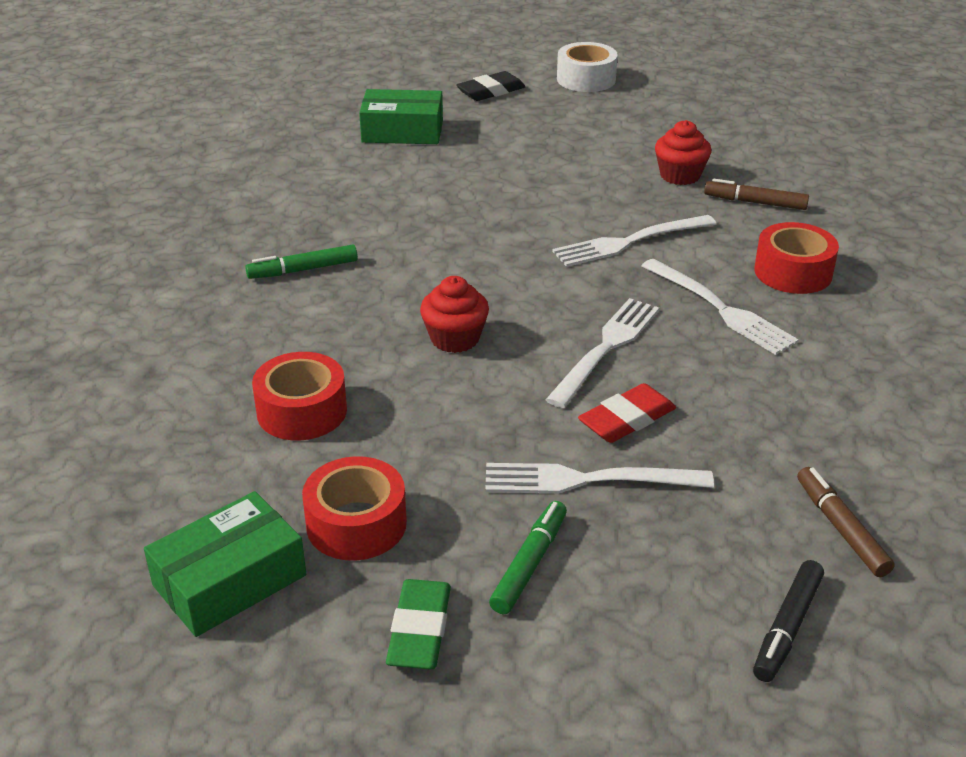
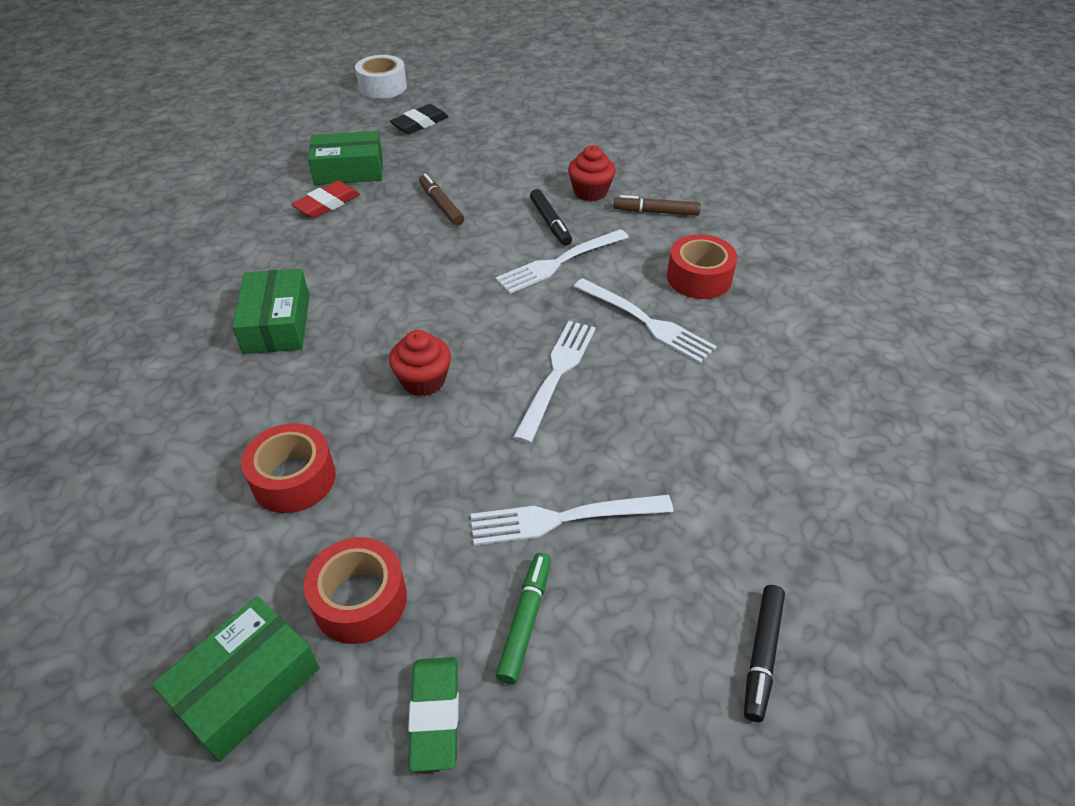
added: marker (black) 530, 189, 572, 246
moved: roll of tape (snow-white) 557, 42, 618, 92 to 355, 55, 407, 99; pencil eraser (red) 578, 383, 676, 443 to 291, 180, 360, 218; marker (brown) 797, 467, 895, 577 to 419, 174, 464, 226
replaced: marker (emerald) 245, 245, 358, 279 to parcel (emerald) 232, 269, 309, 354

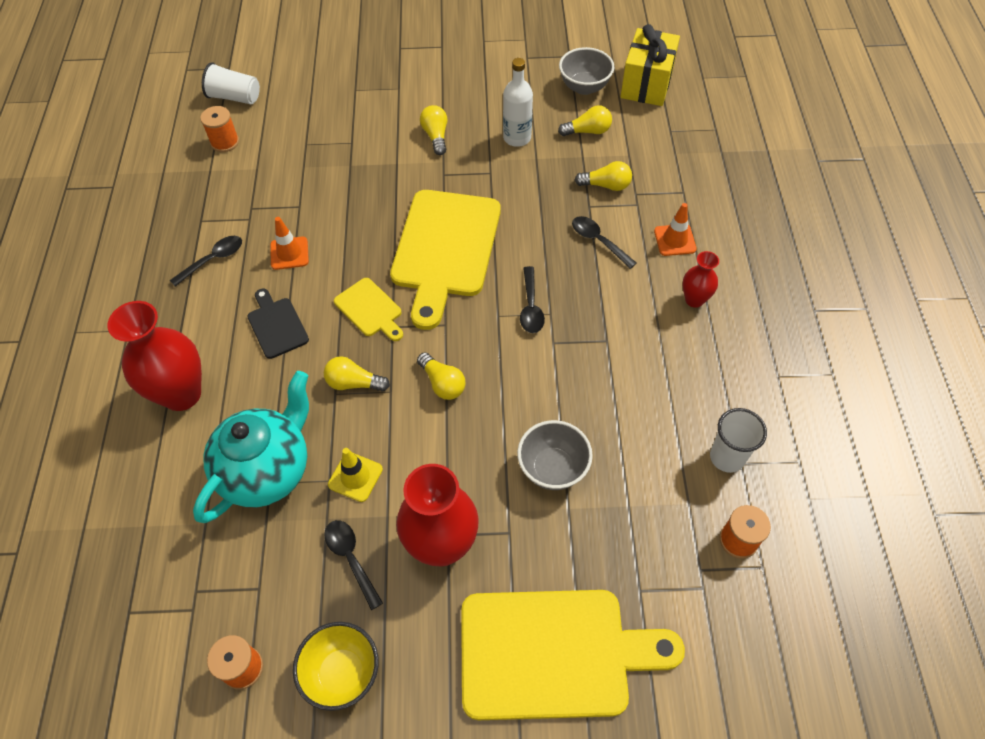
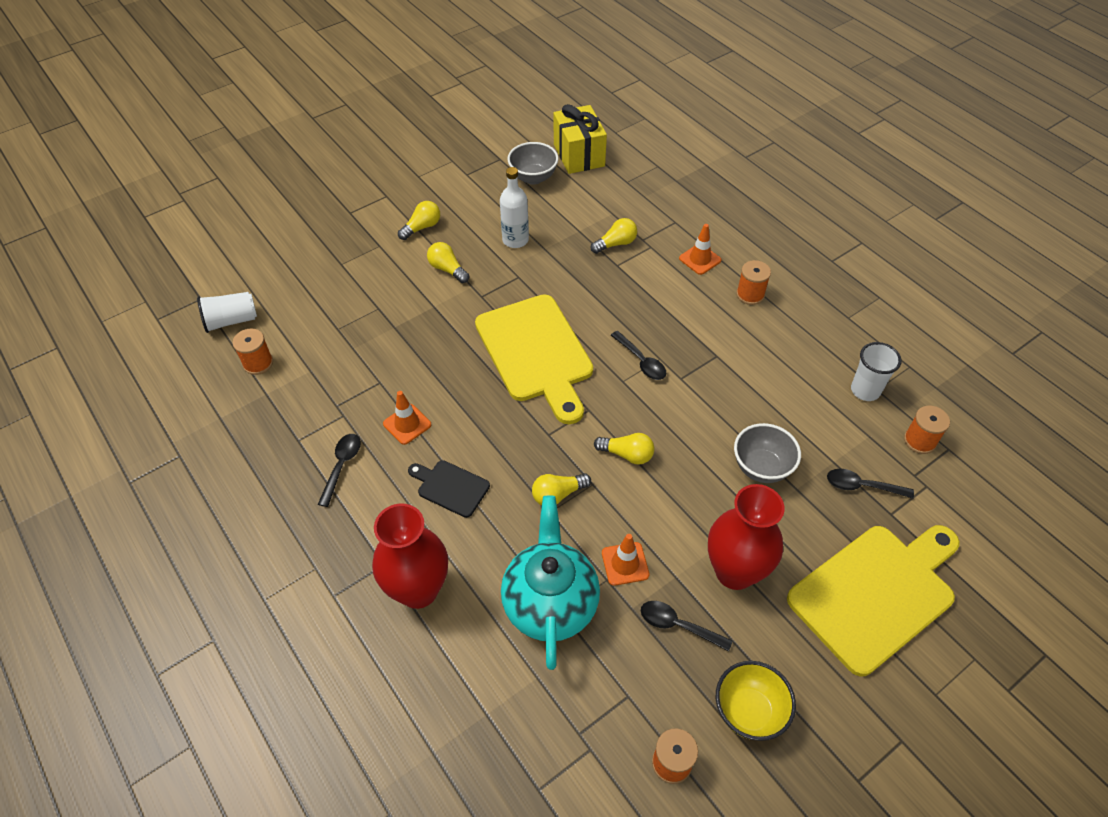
removed: bread board (golden) 334, 278, 403, 341
moved: light bulb (golden) 558, 105, 612, 136 to 398, 201, 440, 240; spoon (black) 572, 216, 637, 269 to 827, 469, 914, 498
replaced: vase (red) 683, 251, 719, 308 to spool (orange-coloured) 736, 260, 771, 305
recoloured: safety cone (golden) 328, 448, 383, 502 to safety cone (orange-coloured) 602, 534, 649, 586

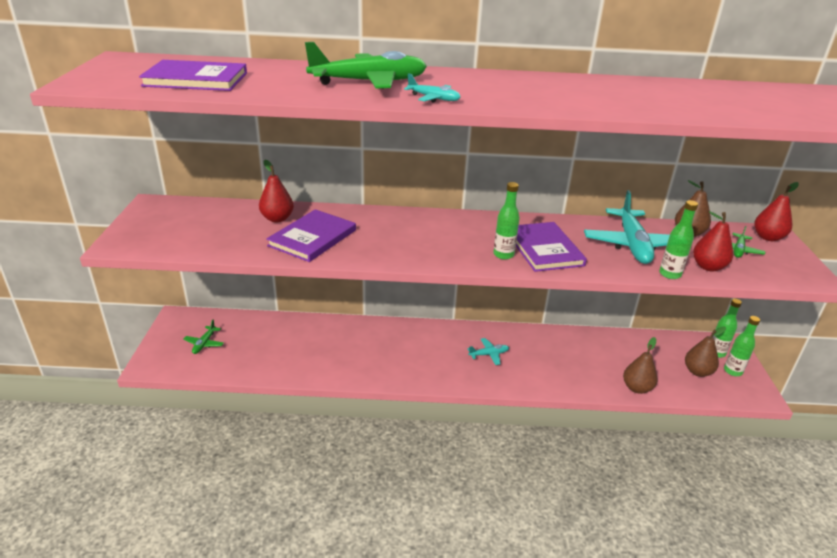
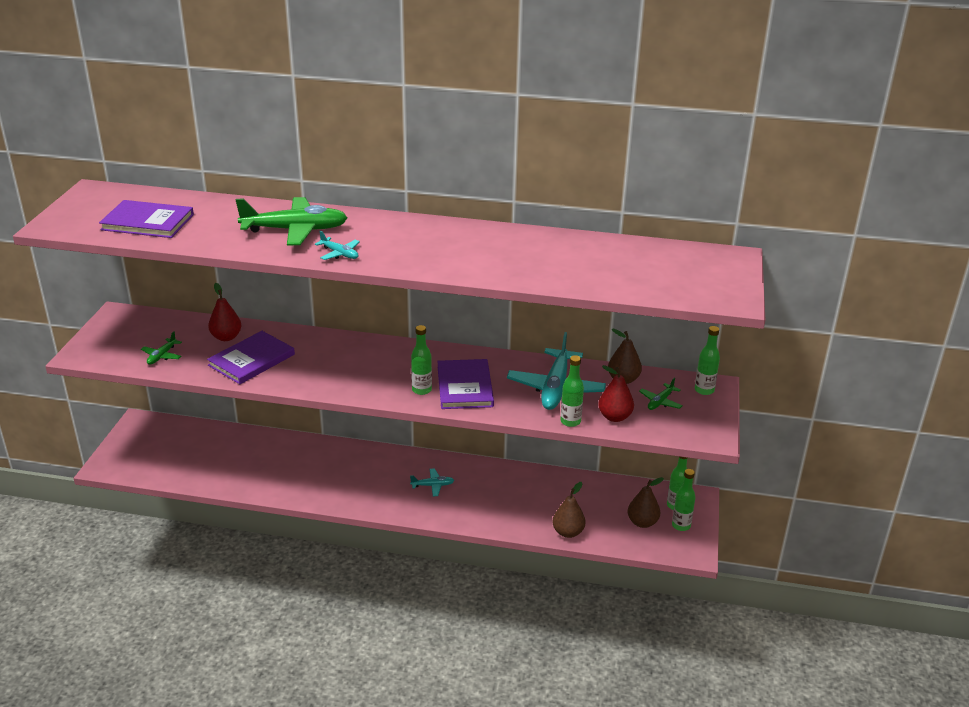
moved: aeroplane (emerald) 183, 320, 224, 354 to 141, 331, 182, 365
replaced: toy pear (red) 754, 182, 799, 241 to drink bottle (emerald) 695, 326, 720, 395

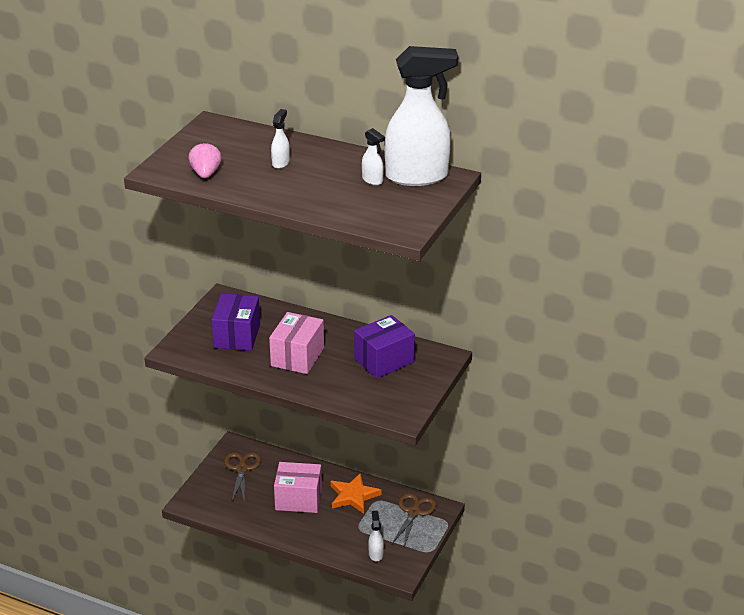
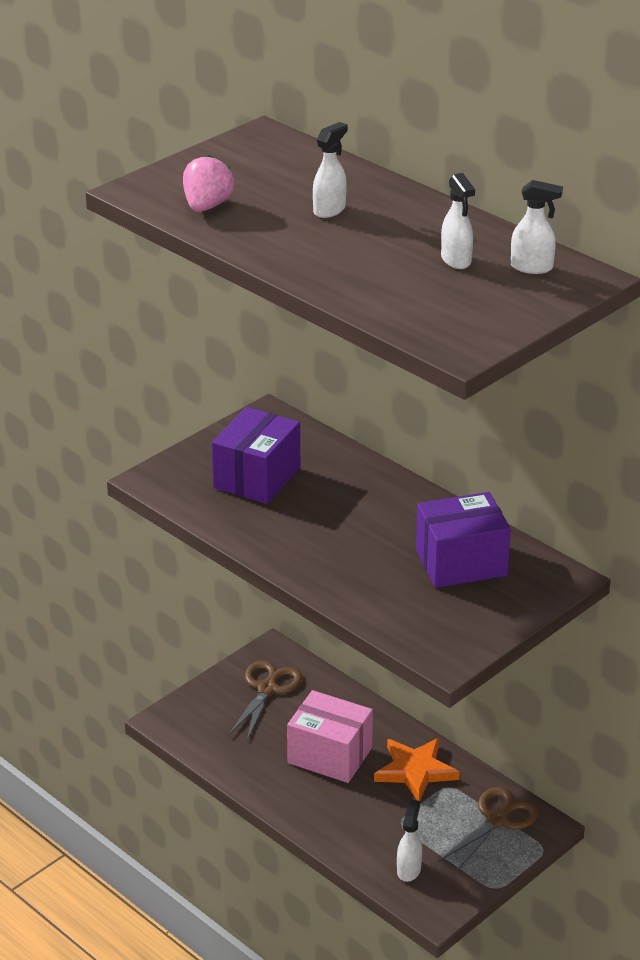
removed: parcel (rosy) 269, 312, 324, 374
resized: spray bottle (snow-white) 385, 46, 458, 186 = 511, 180, 563, 274 x0.40

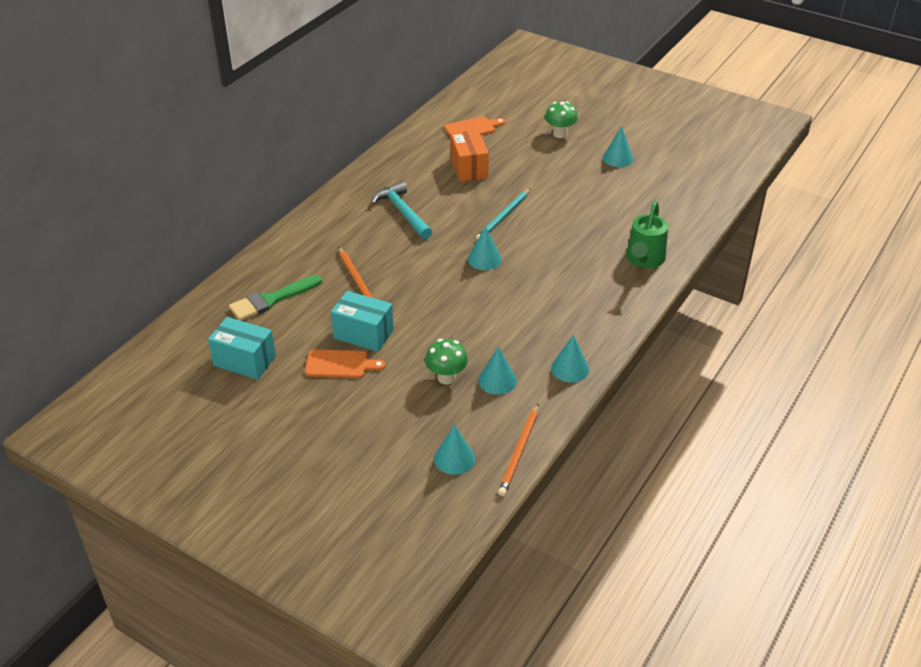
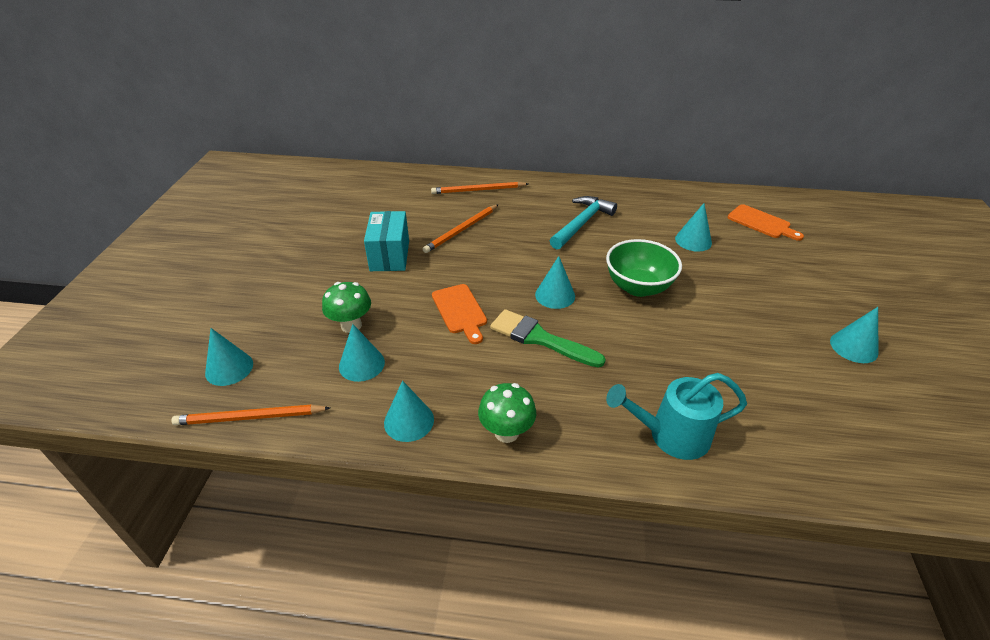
removed: parcel (teal) 208, 317, 276, 380
added: wooden pencil (orange-coloured) 431, 182, 528, 194
moved: brush (emerald) 229, 275, 322, 321 to 490, 309, 606, 368; bread board (orange-coloured) 305, 349, 386, 378 to 432, 284, 487, 344; mushroom (emerald) 545, 101, 578, 138 to 478, 383, 536, 443
replaced: parcel (orange-coloured) 451, 130, 489, 182 to solid cone (teal) 675, 203, 712, 252; wooden pencil (teal) 476, 188, 531, 240 to deep dish (emerald) 606, 239, 682, 297
recoloured: sprinkling can (emerald) 626, 201, 668, 268 to sprinkling can (teal) 606, 373, 747, 460

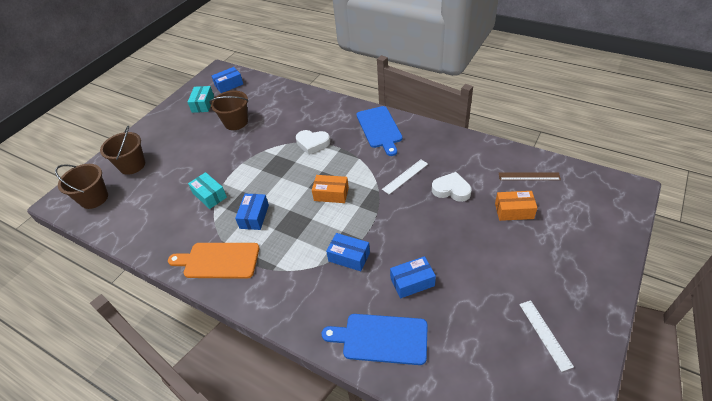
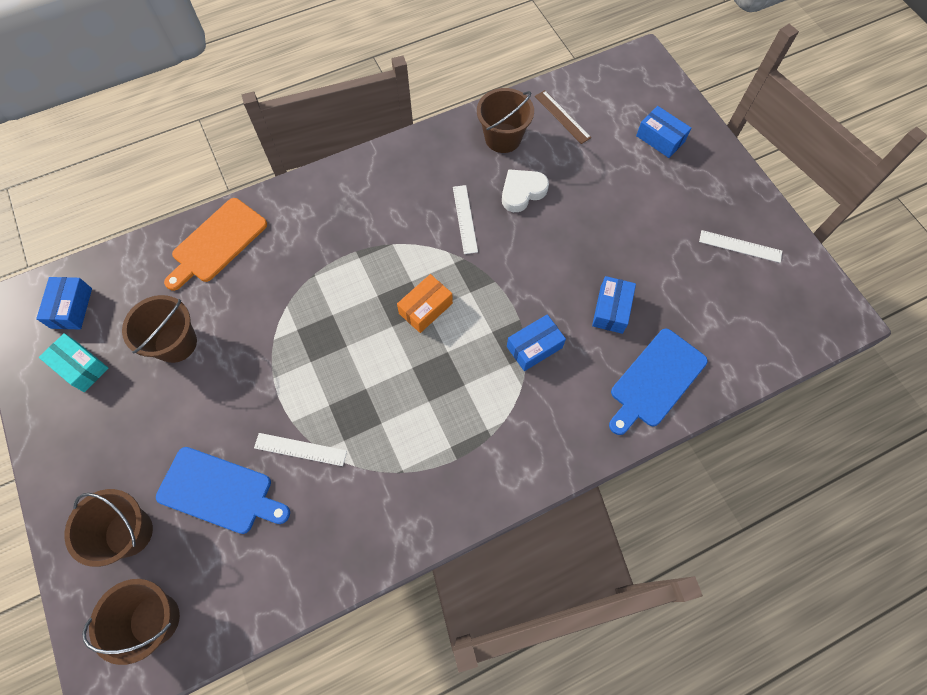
removed: heart shape (snow-white) 296, 130, 330, 155; parcel (orange-coloured) 495, 191, 537, 221
added: bucket (brown) 477, 88, 534, 153
moved: bread board (orange-coloured) 168, 243, 260, 279 to 164, 198, 267, 291; parcel (royal blue) 235, 194, 269, 230 to 636, 106, 691, 158; bread board (royal blue) 357, 106, 403, 156 to 156, 447, 290, 534
replaced: parcel (teal) 188, 172, 227, 209 to measuring stick (snow-white) 254, 433, 347, 466
turned: measuring stick (brown) 499, 172, 561, 180 = 535, 90, 591, 144 75 degrees counterclockwise

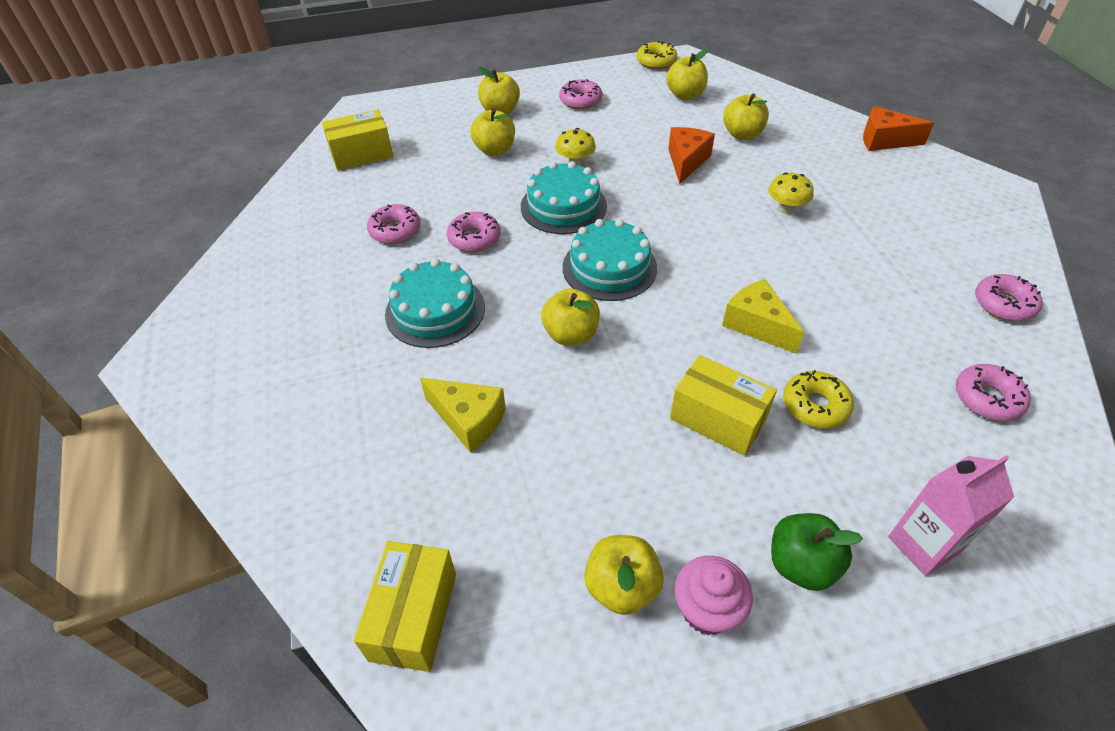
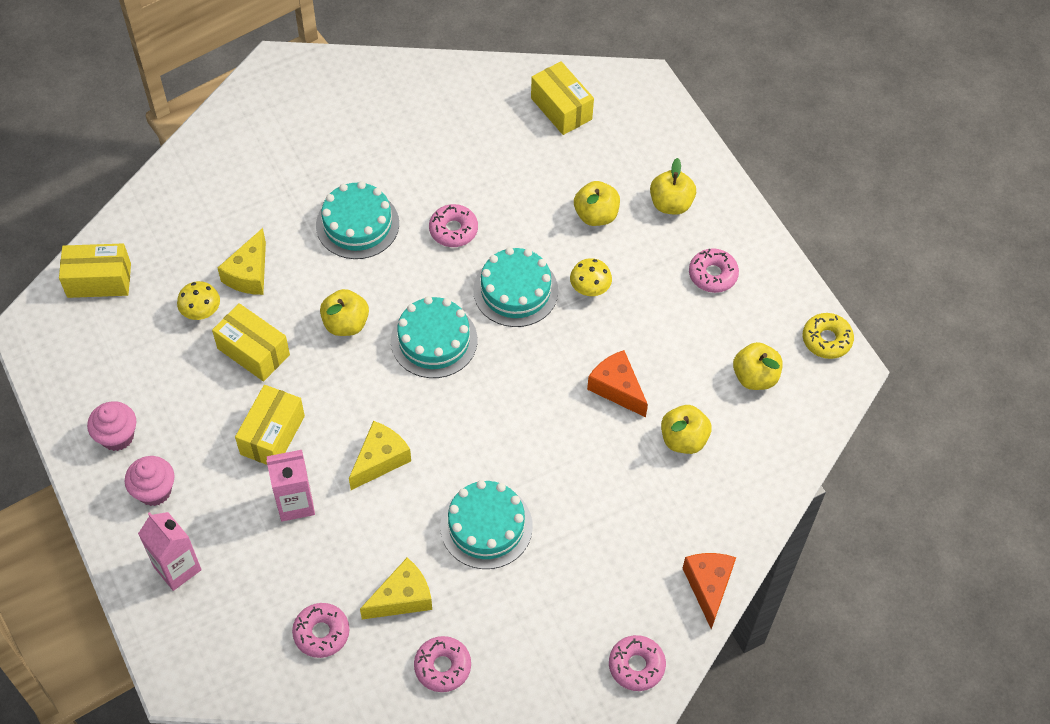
removed: toy apple (golden) 584, 535, 664, 615
added: parcel (golden) 212, 303, 290, 382; cheese (golden) 360, 558, 432, 619; layer cake (teal) 440, 480, 533, 569
moved: donut (rosy) 367, 204, 421, 244 to 609, 635, 666, 691; mushroom (golden) 768, 172, 813, 214 to 177, 281, 220, 320
replaced: toy apple (emerald) 771, 513, 863, 591 to muffin (rosy) 125, 456, 175, 506; donut (golden) 783, 370, 854, 428 to juice carton (rosy) 266, 450, 315, 521
turned: cheese (orange-coloured) 668, 127, 715, 184 = 587, 350, 648, 417 135 degrees counterclockwise

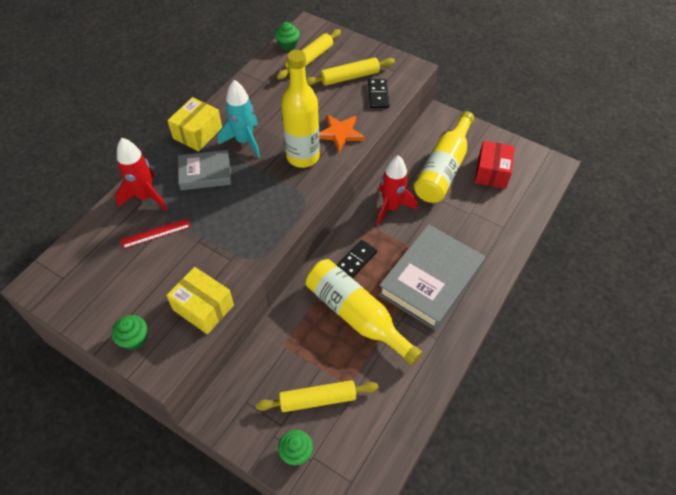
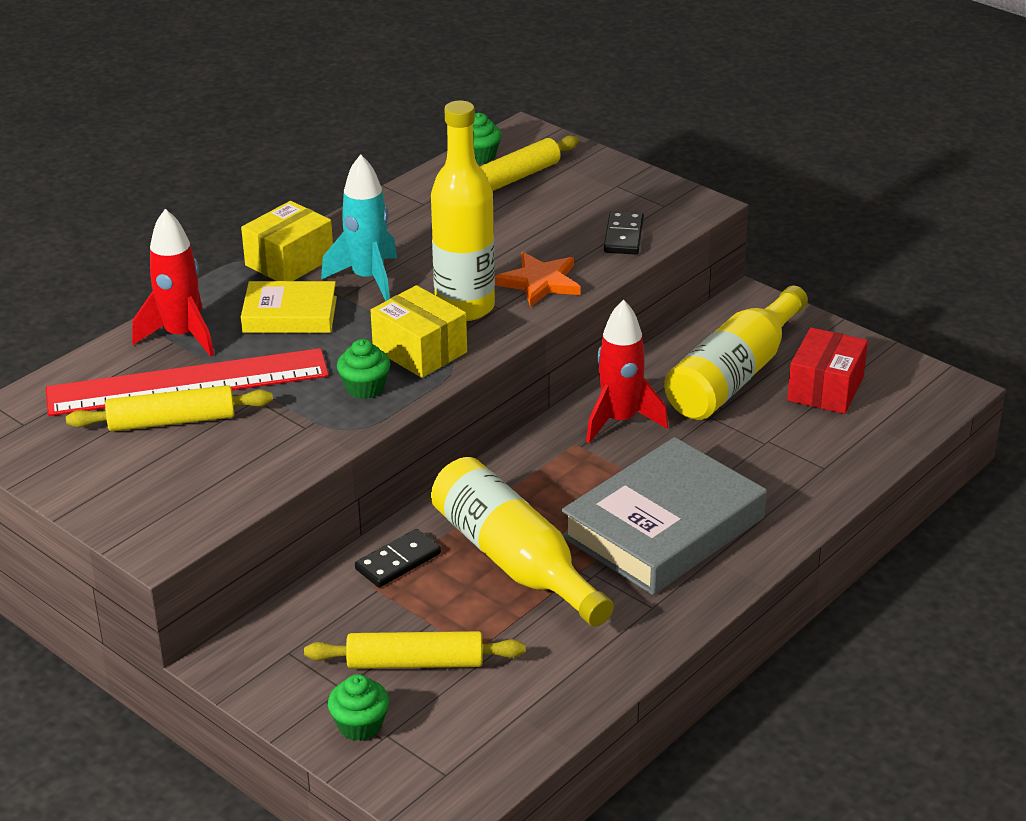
moved: muffin (emerald) 112, 315, 147, 350 to 337, 339, 390, 399; parcel (golden) 166, 267, 234, 334 to 370, 285, 467, 378; dough roller (golden) 306, 57, 395, 86 to 66, 385, 273, 431; domino (black) 337, 240, 377, 278 to 355, 529, 441, 588
recoloured: hardcover (gray) 178, 150, 232, 190 to hardcover (golden) 241, 281, 337, 333
resized: measuring stick (red) 120, 218, 191, 249 = 46, 348, 329, 416 x2.35

